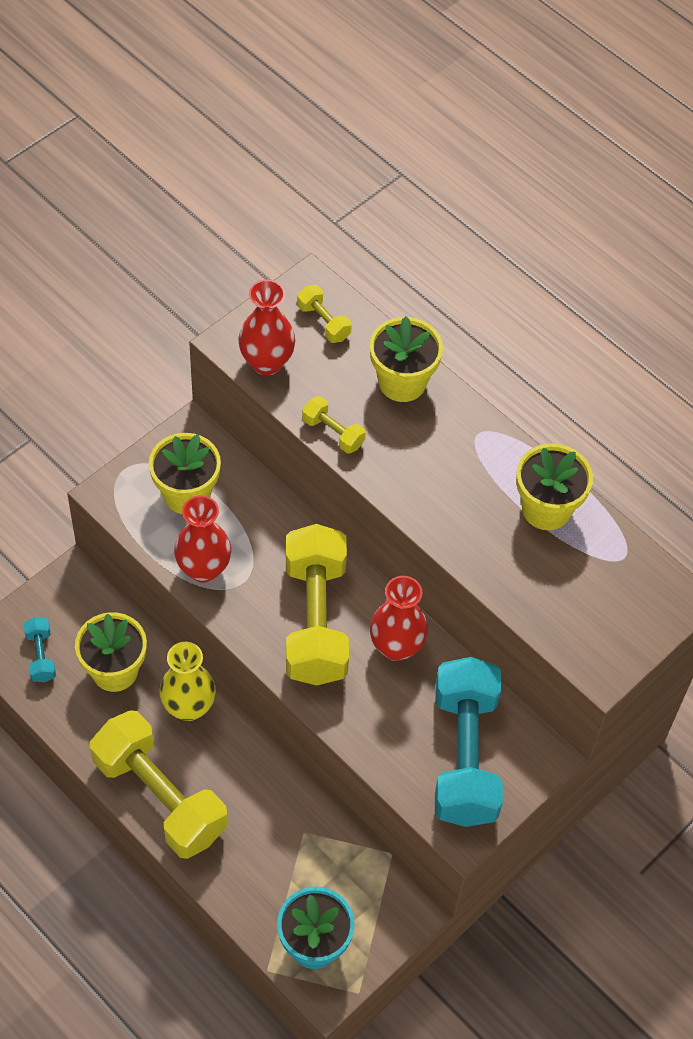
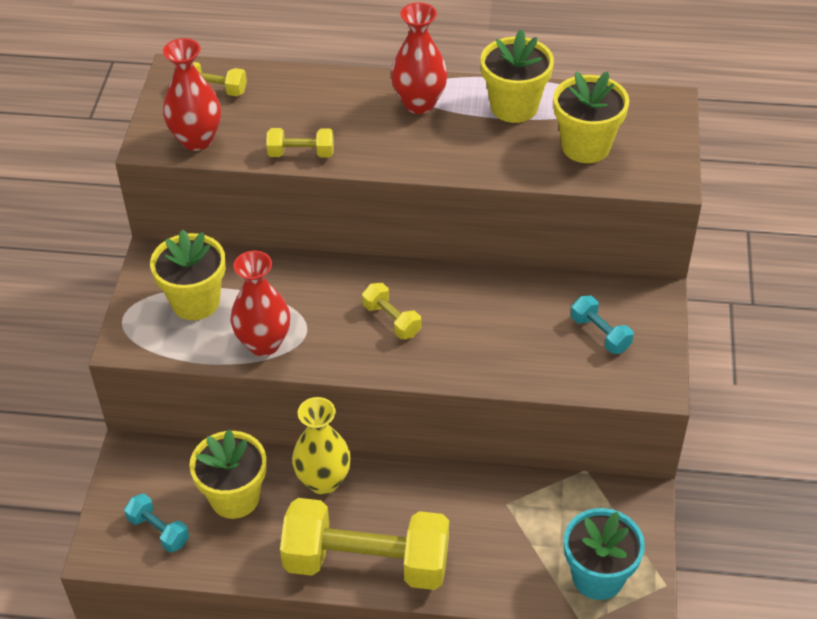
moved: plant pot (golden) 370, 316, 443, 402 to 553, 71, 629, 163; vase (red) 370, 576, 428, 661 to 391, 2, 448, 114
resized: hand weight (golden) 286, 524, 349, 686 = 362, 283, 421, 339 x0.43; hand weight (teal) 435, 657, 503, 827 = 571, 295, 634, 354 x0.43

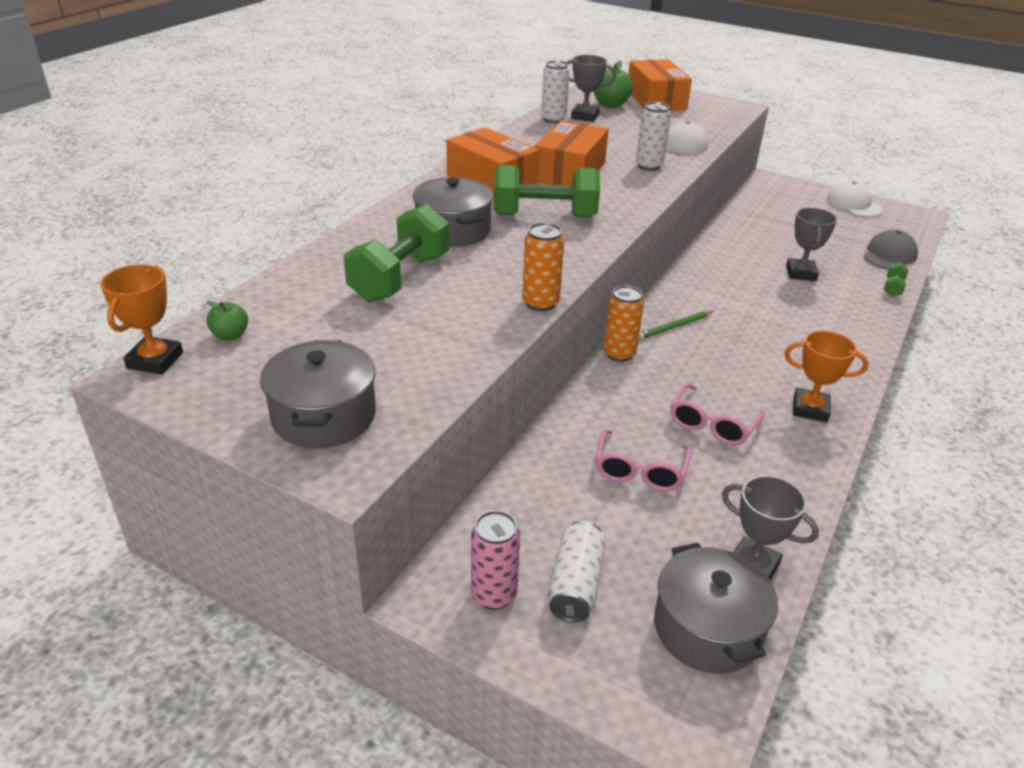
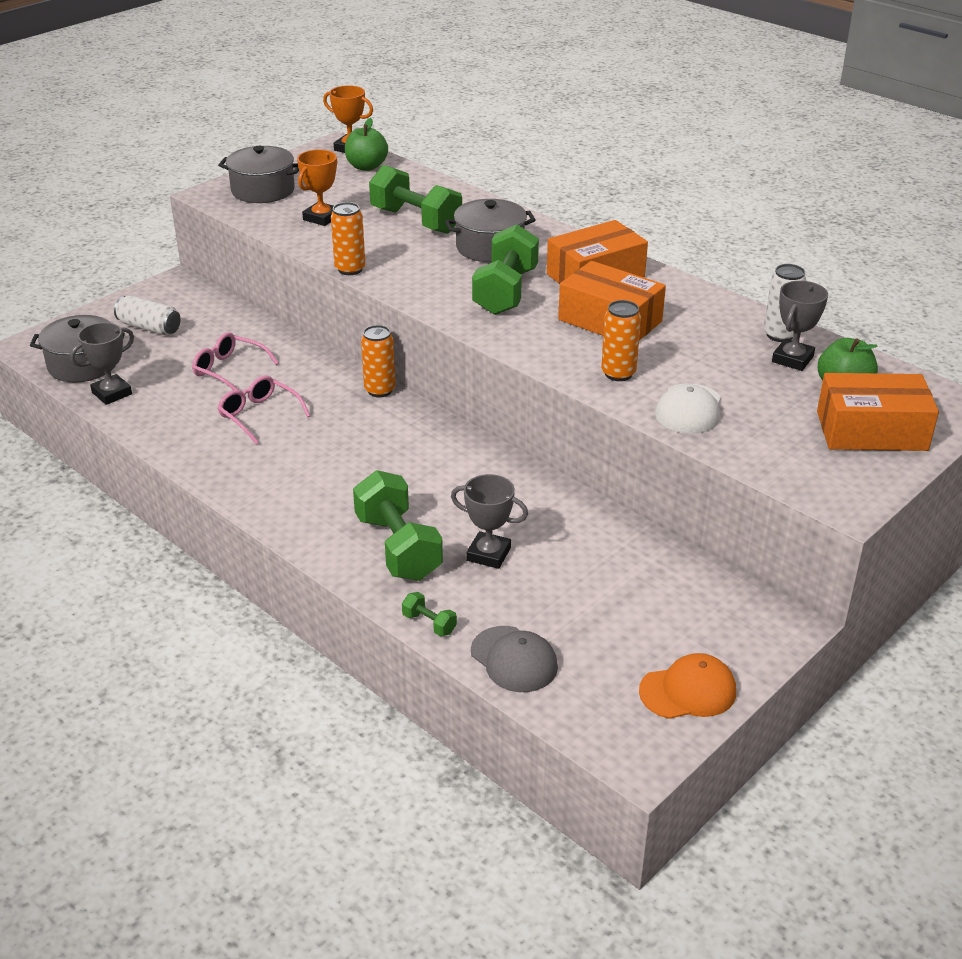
removed: tin (rosy) 471, 511, 520, 610; wooden pencil (emerald) 639, 311, 713, 339
added: hand weight (emerald) 353, 470, 443, 581
moved: trophy (orange-coloured) 785, 331, 869, 422 to 297, 150, 338, 226
recoloured: tin (snow-white) 636, 102, 671, 171 to tin (orange-coloured) 601, 300, 641, 381; cap (snow-white) 827, 181, 883, 217 to cap (orange-coloured) 639, 653, 736, 719
resized: toy apple (emerald) 206, 301, 248, 341 = 345, 118, 388, 171 x1.66

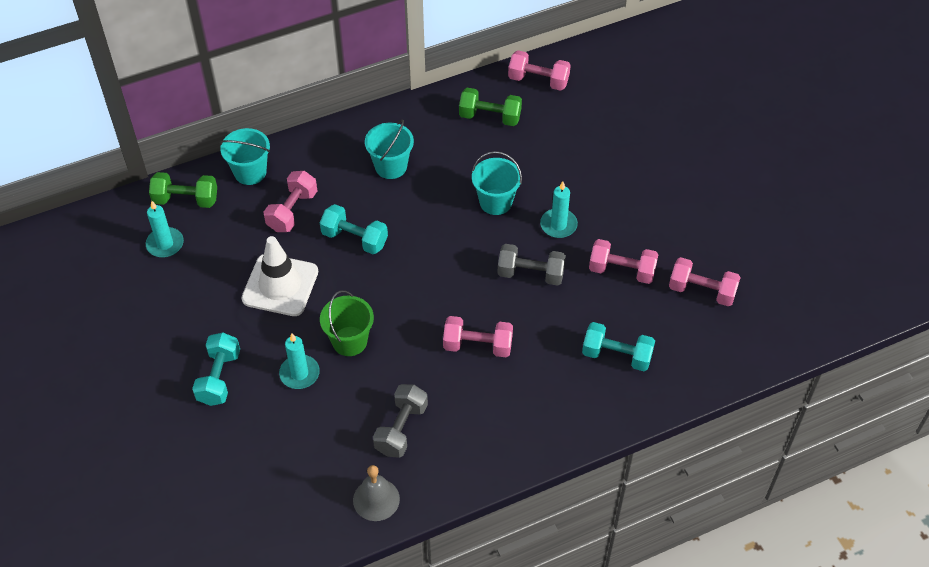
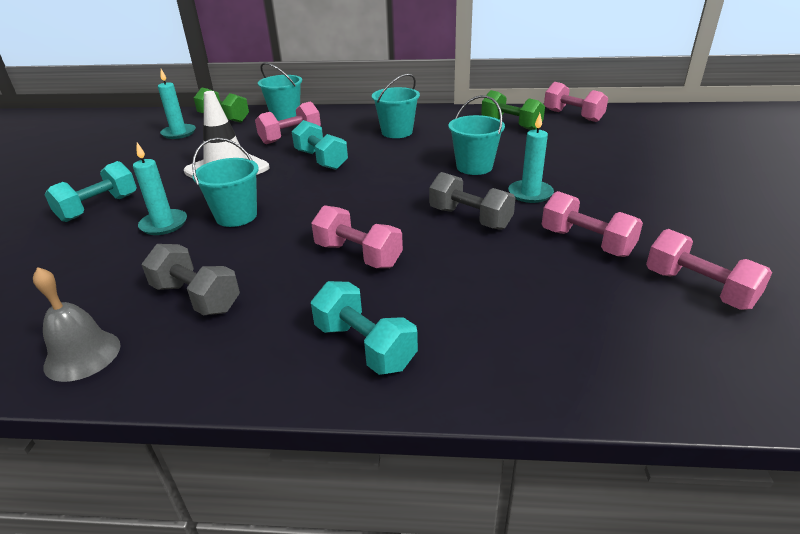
moved: hand weight (teal) 582, 322, 655, 371 to 311, 281, 418, 375
recoloured: bucket (emerald) 320, 290, 374, 356 to bucket (teal) 192, 138, 259, 227
turned: hand weight (gray) 373, 384, 428, 458 = 141, 244, 240, 315 75 degrees clockwise

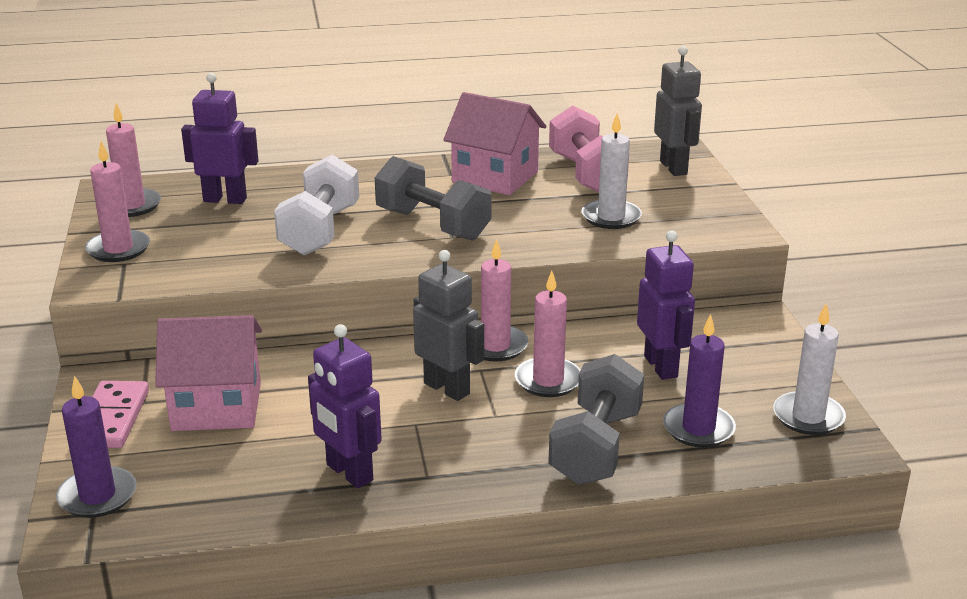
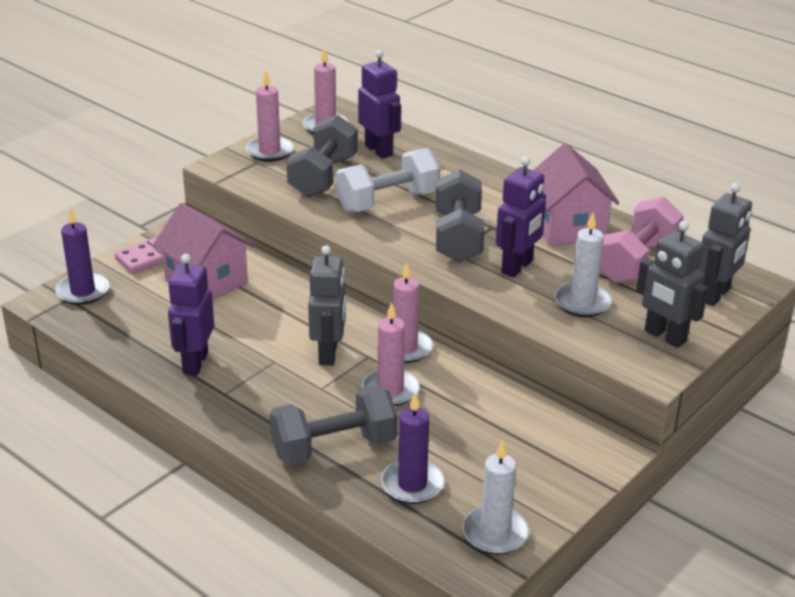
added: hand weight (gray) 287, 115, 358, 197; robot (gray) 636, 221, 708, 348
moved: robot (purple) 637, 230, 695, 380 to 496, 156, 546, 278

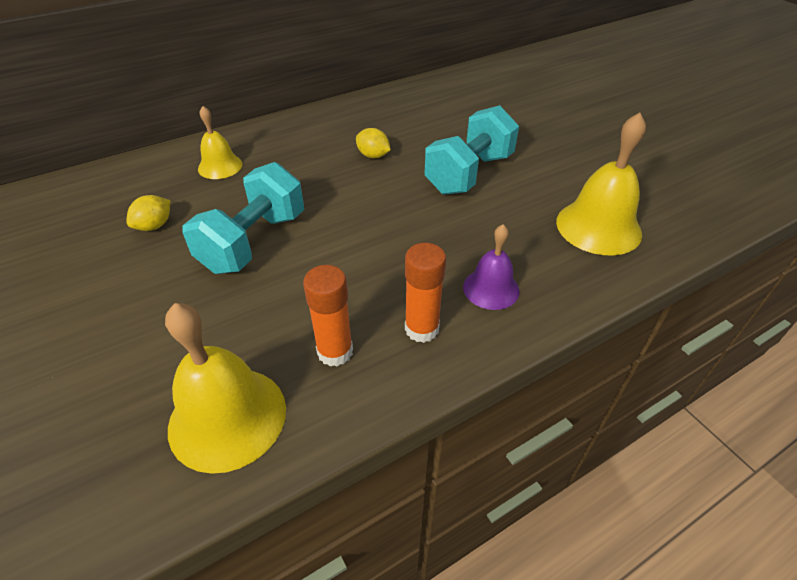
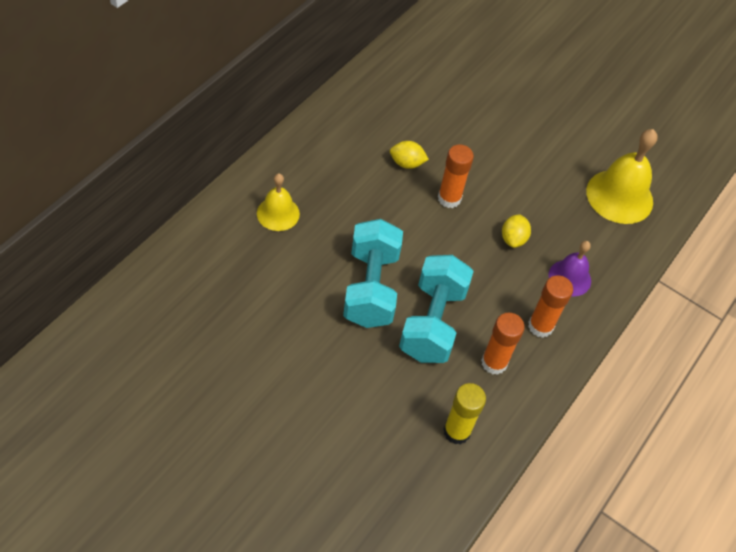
added: stick of glue (orange-coloured) 438, 144, 474, 208
moved: toy lemon (golden) 126, 195, 170, 231 to 502, 214, 531, 248; hand weight (teal) 425, 105, 519, 195 to 399, 255, 473, 363
replaced: hand bell (golden) 165, 303, 286, 474 to stick of glue (golden) 443, 383, 486, 445

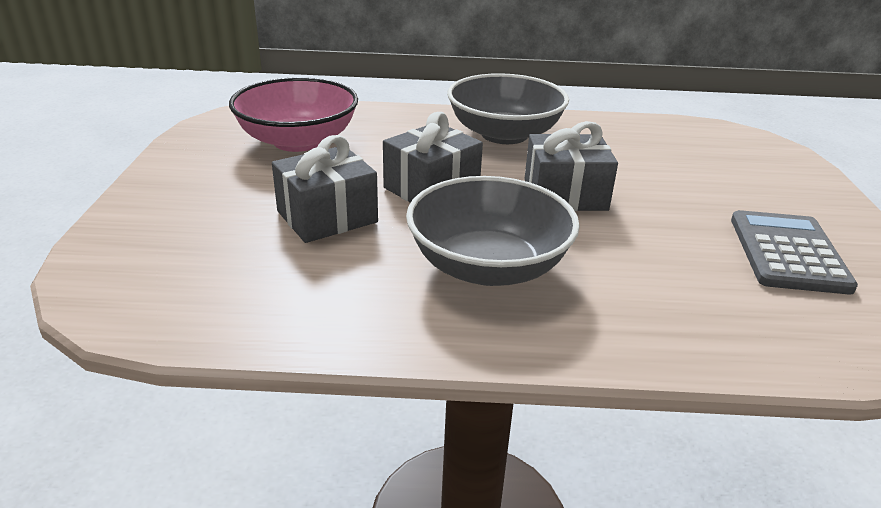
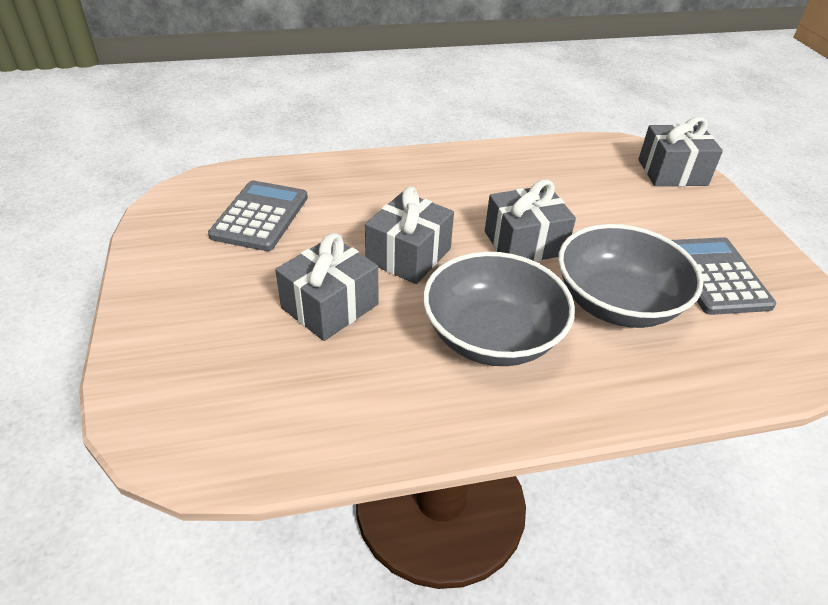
added: wrapped gift (gray) 638, 117, 723, 186
moved: deep dish (gray) 447, 73, 569, 144 to 558, 224, 703, 328
replaced: deep dish (rosy) 229, 77, 358, 152 to adding machine (gray) 208, 180, 308, 251

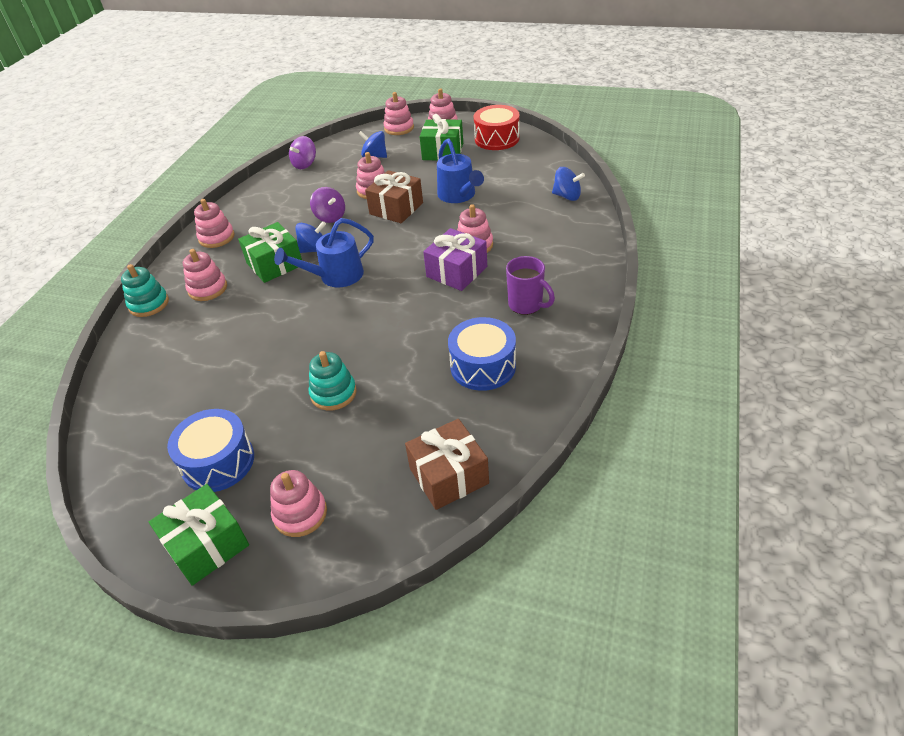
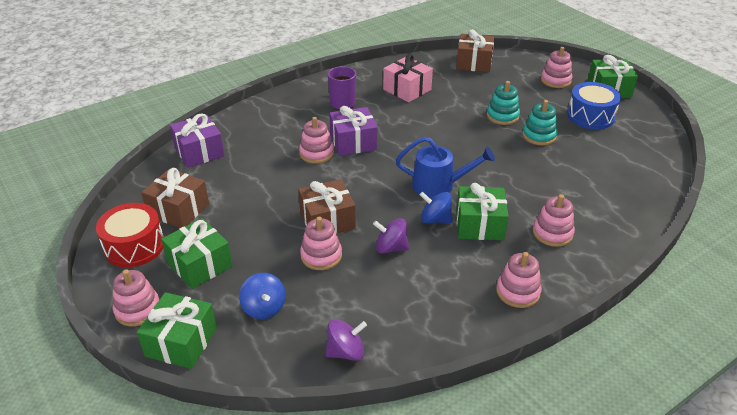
removed: sprinkling can (royal blue) 437, 138, 484, 203
added: wrapped gift (brown) 141, 168, 209, 228
moved: ring stacker (teal) 121, 264, 169, 317 to 522, 100, 558, 145
replaced: ring stacker (rosy) 384, 92, 414, 135 to wrapped gift (emerald) 137, 292, 217, 369; snare drum (royal blue) 448, 317, 516, 391 to wrapped gift (rosy) 383, 54, 433, 102; toy top (royal blue) 552, 167, 585, 201 to wrapped gift (purple) 170, 113, 225, 168
turned: toy top (purple) 310, 187, 345, 223 = 373, 218, 409, 254 75 degrees counterclockwise

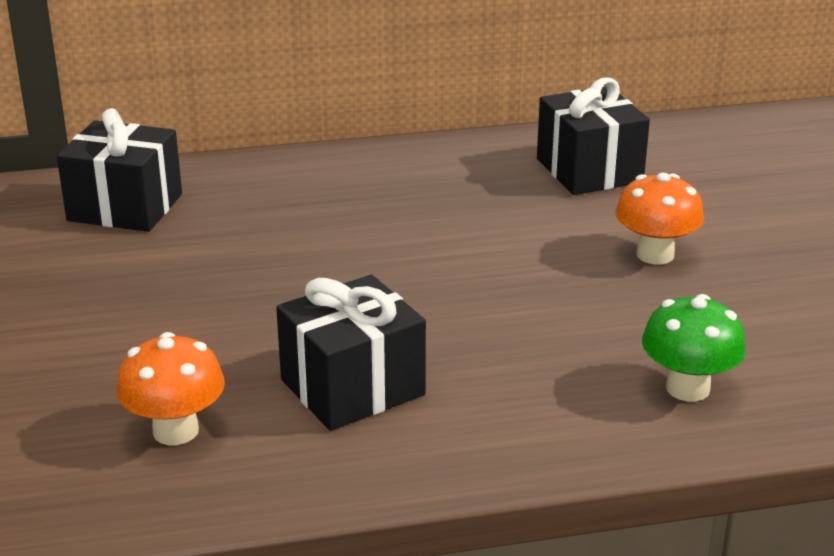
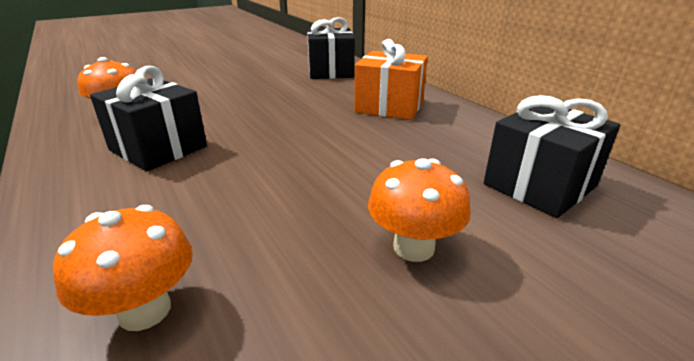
added: wrapped gift (orange-coloured) 354, 39, 428, 120
recoloured: mushroom (emerald) 642, 294, 746, 401 to mushroom (orange-coloured) 53, 205, 193, 331

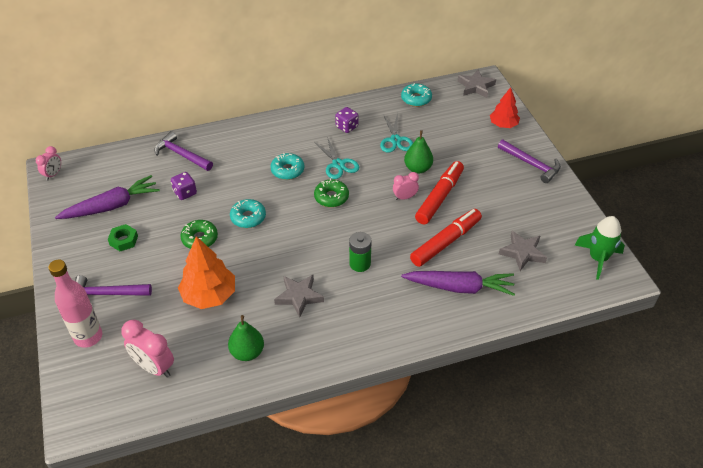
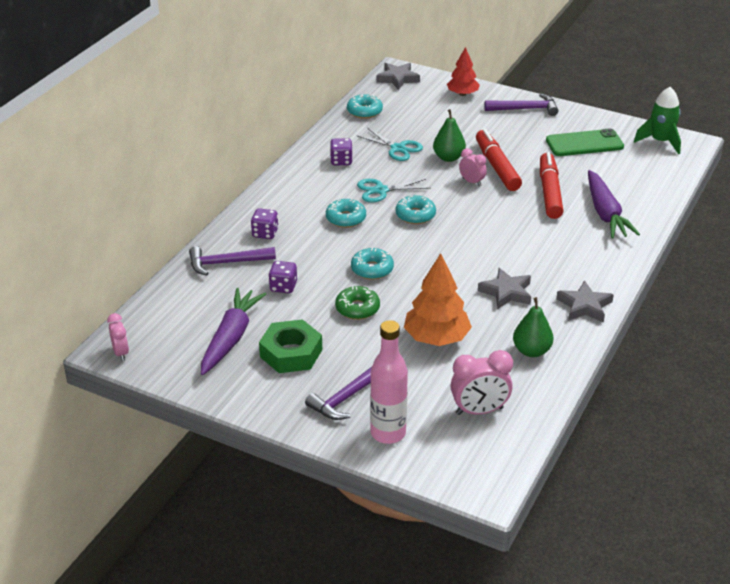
removed: AA battery (emerald) 349, 232, 372, 272
added: die (purple) 251, 208, 279, 239; smartphone (emerald) 546, 129, 624, 156
moved: five-pointed star (gray) 499, 231, 547, 271 to 556, 280, 614, 323
recoloured: donut (emerald) 314, 178, 349, 207 to donut (teal) 395, 195, 436, 224
turned: scissors (teal) 314, 137, 359, 179 = 357, 179, 431, 203 150 degrees clockwise; clock (rosy) 393, 172, 419, 200 = 459, 148, 487, 186 105 degrees clockwise; carrot (purple) 401, 271, 515, 296 = 588, 170, 640, 239 120 degrees clockwise
resized: hex nut (emerald) 108, 224, 138, 251 = 259, 319, 322, 373 x1.71

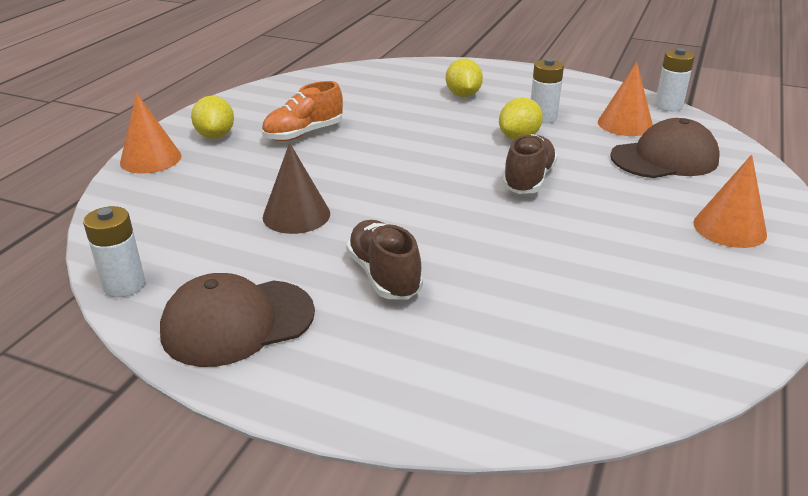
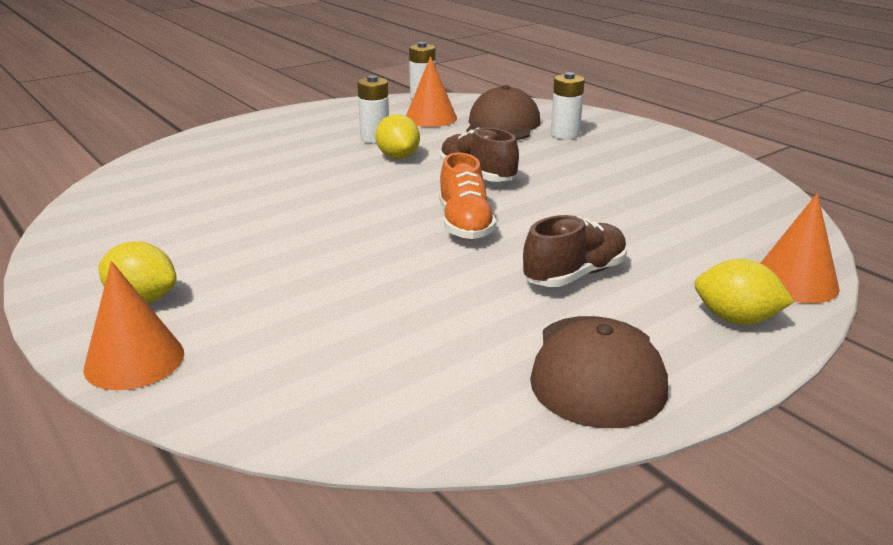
removed: solid cone (brown) 263, 143, 330, 234
moved: AA battery (snow-white) 83, 206, 145, 297 to 551, 72, 585, 139; lace-up shoe (orange-coloured) 262, 81, 343, 141 to 439, 153, 497, 240; toy lemon (golden) 446, 58, 483, 97 to 694, 259, 794, 325; solid cone (orange-coloured) 693, 155, 767, 248 to 761, 193, 840, 303
turned: lace-up shoe (brown) 346, 220, 423, 299 = 523, 215, 627, 287 135 degrees clockwise

